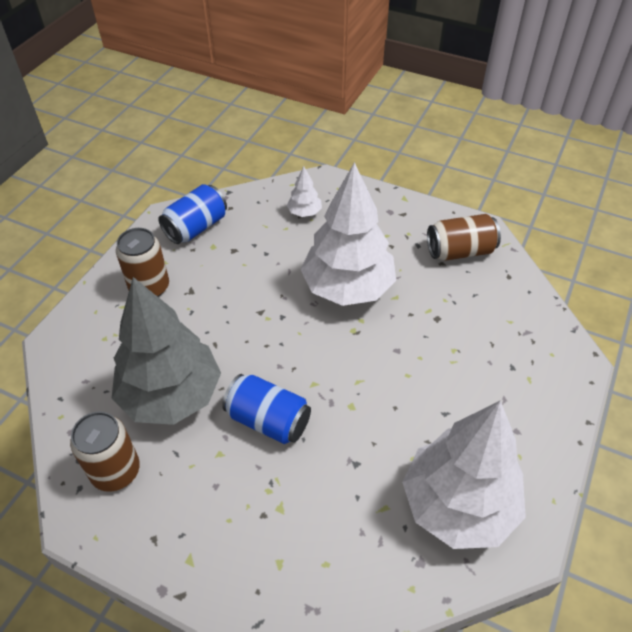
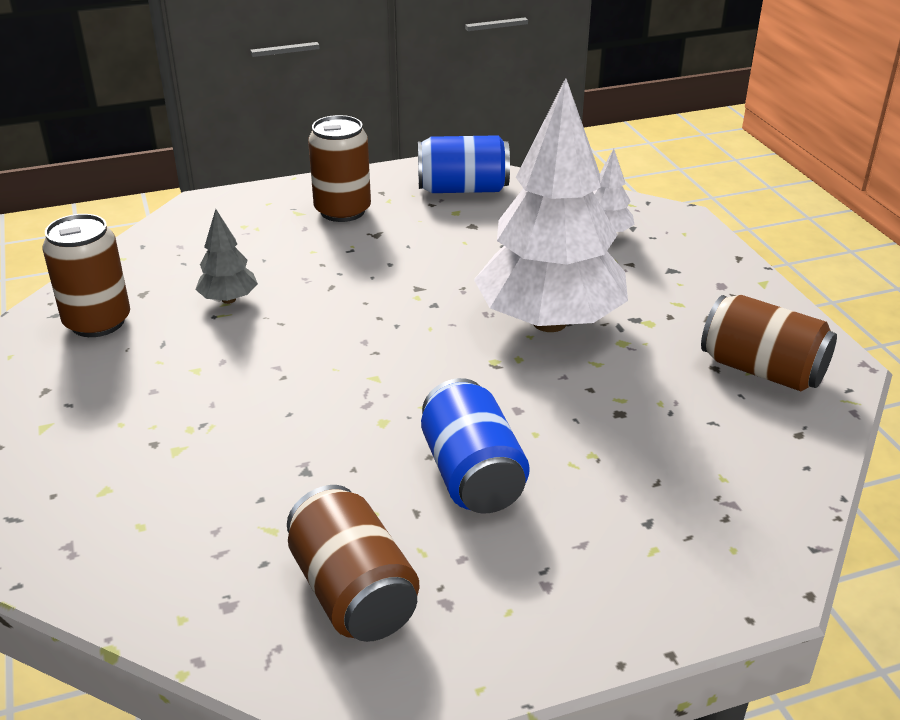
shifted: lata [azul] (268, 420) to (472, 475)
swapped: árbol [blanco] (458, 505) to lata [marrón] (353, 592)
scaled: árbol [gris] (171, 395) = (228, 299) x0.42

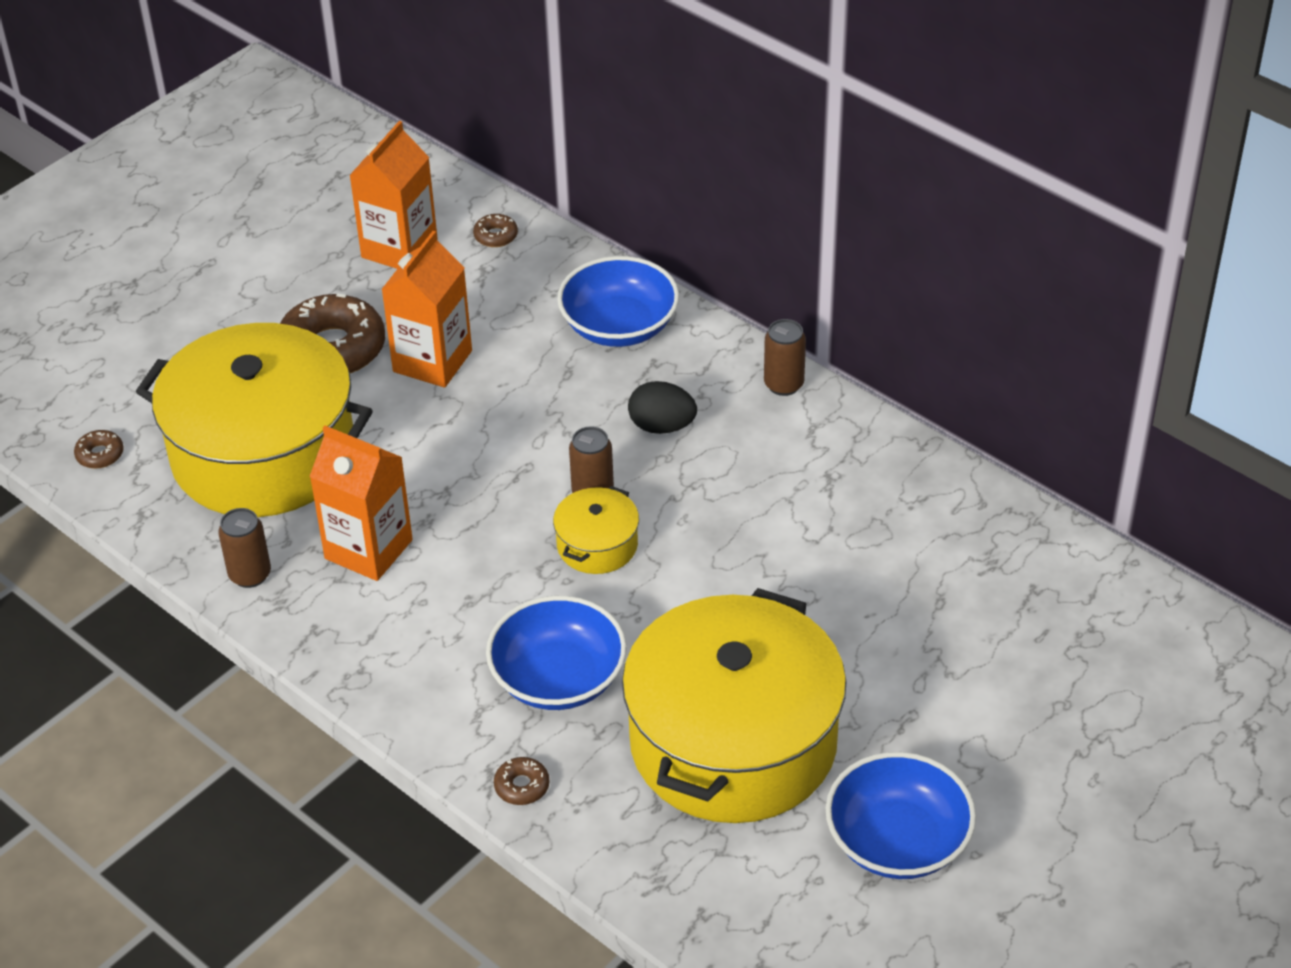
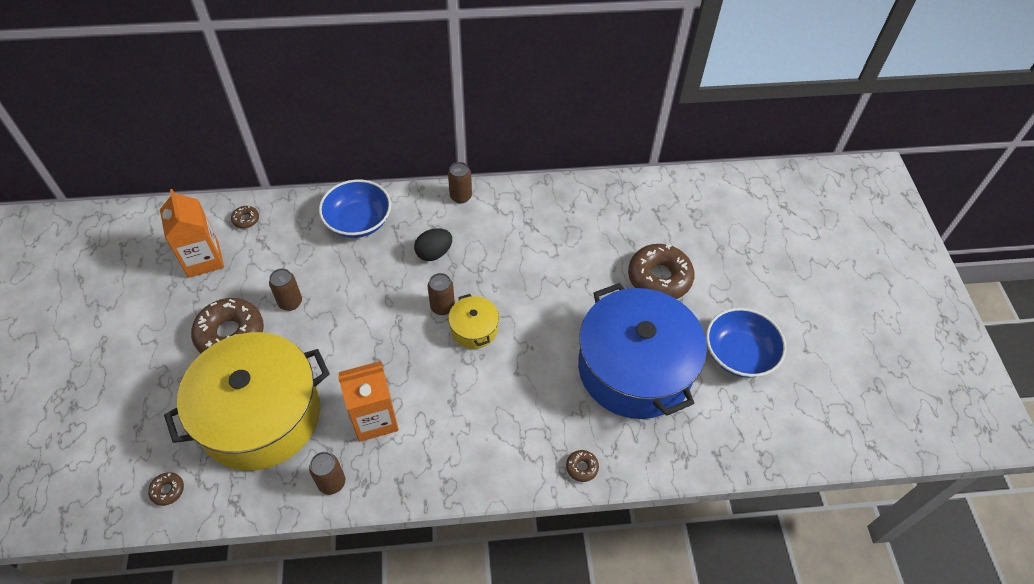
gone: cuenco [azul] (558, 678)
new: rosquilla [marrón] (659, 278)
swapped: cartón de leche [naranja] (432, 361) to lata [marrón] (290, 302)
repainted: olla [amarillo] (733, 742) to olla [azul] (635, 368)

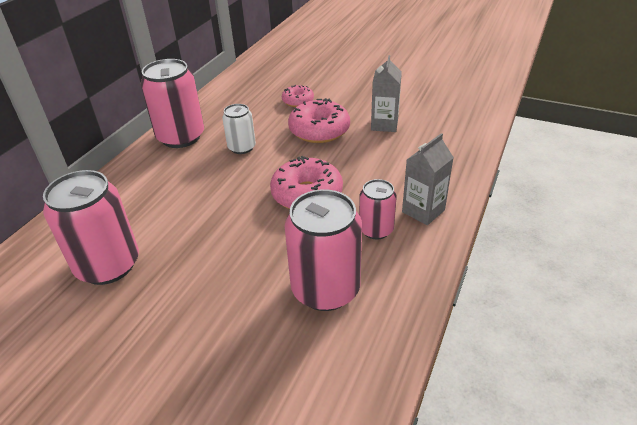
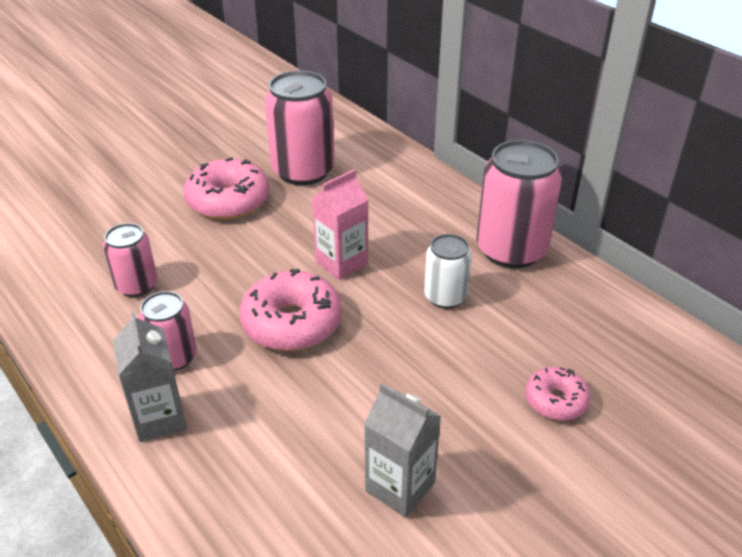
new: cartón de leche [rosa] (341, 263)
shifted: rosquilla [rosa] (319, 130) to (228, 201)
scaled: lata [rosa] (325, 289) = (137, 285) x0.56

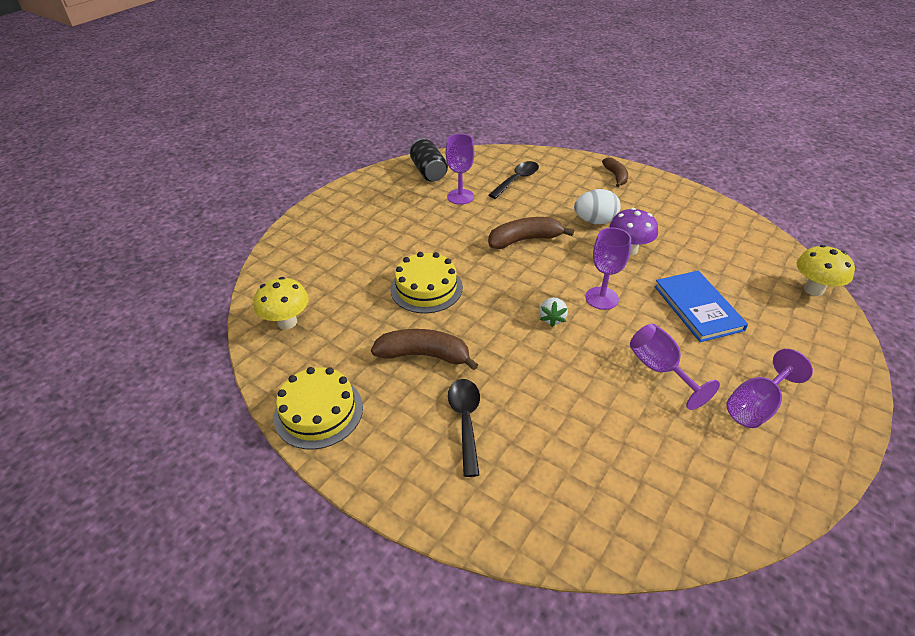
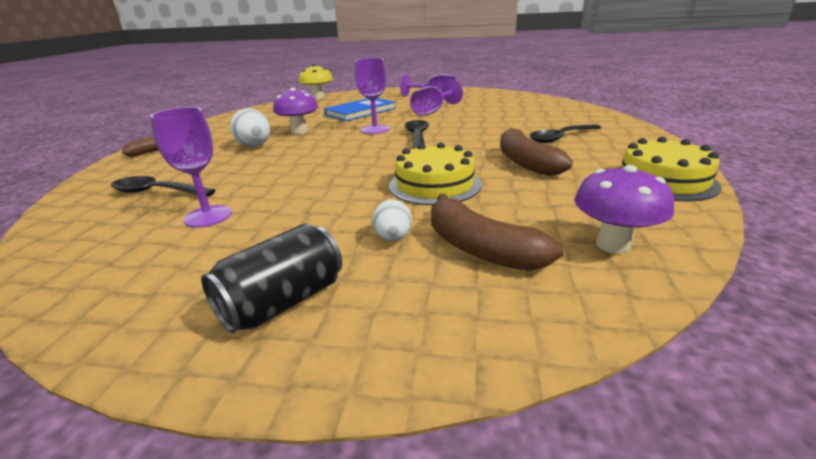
new: huevo [blanco] (393, 238)
shifted: lata [negro] (429, 172) to (283, 302); plátano [marrón] (524, 240) to (480, 249)
swapped: fresa [blanco] (552, 318) to cuchara [negro] (417, 137)
repainted: seta [amarillo] (287, 322) to seta [morado] (613, 245)

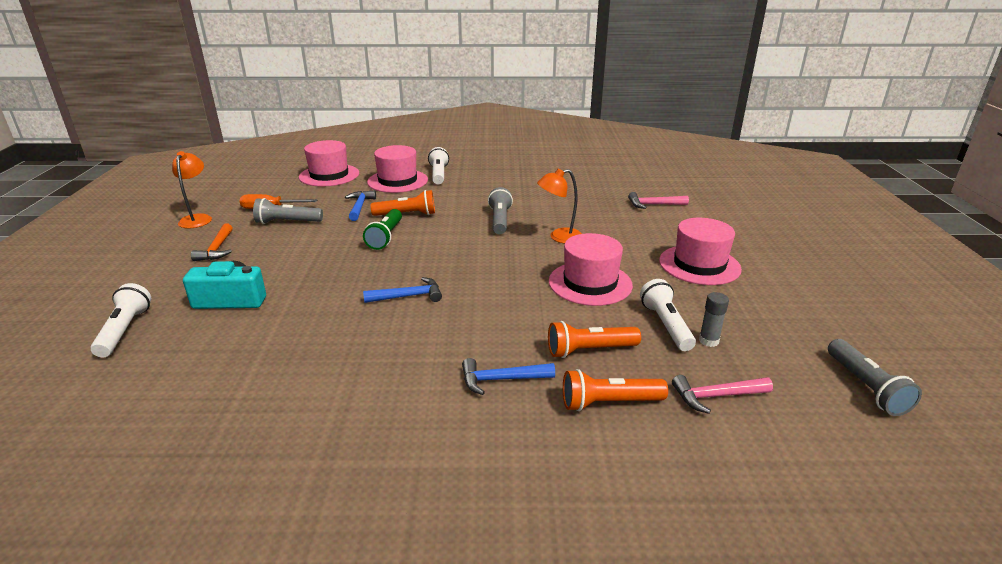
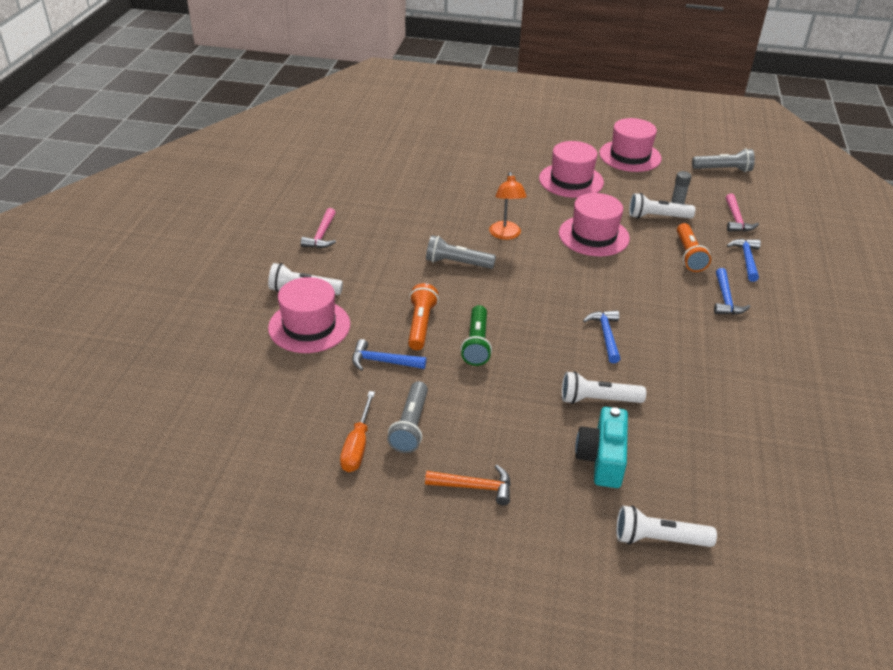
gone: lámpara [naranja] (197, 218)
new: lámpara de mano [blanco] (597, 400)
shifted: sombrero [rosa] (329, 175) to (630, 156); martillo [rosa] (654, 205) to (322, 235)
swapped: lámpara de mano [naranja] (609, 403) to martillo [azul] (746, 259)
rotated: lámpara de mano [verde] (386, 237) = (476, 344) 75 degrees clockwise

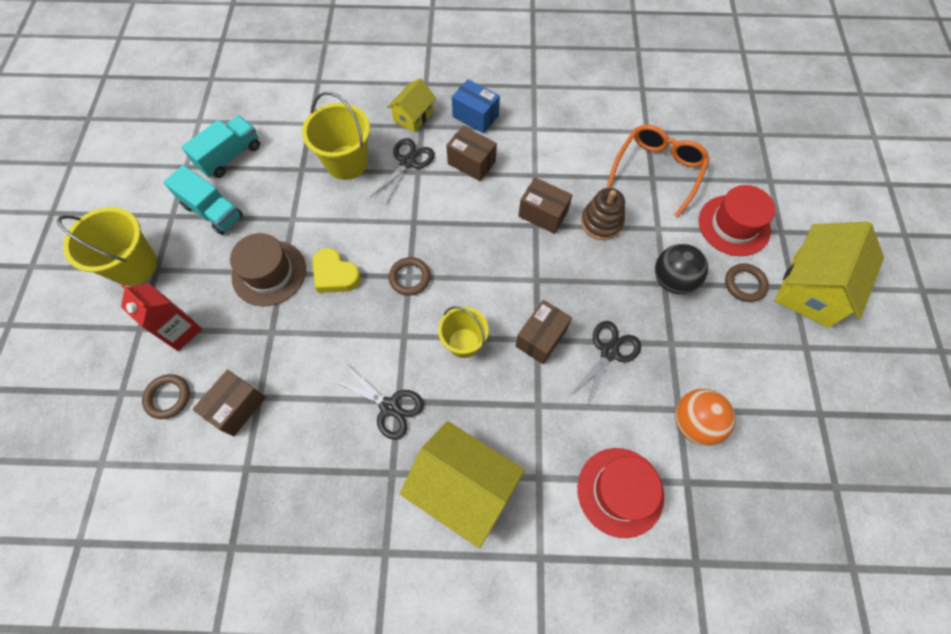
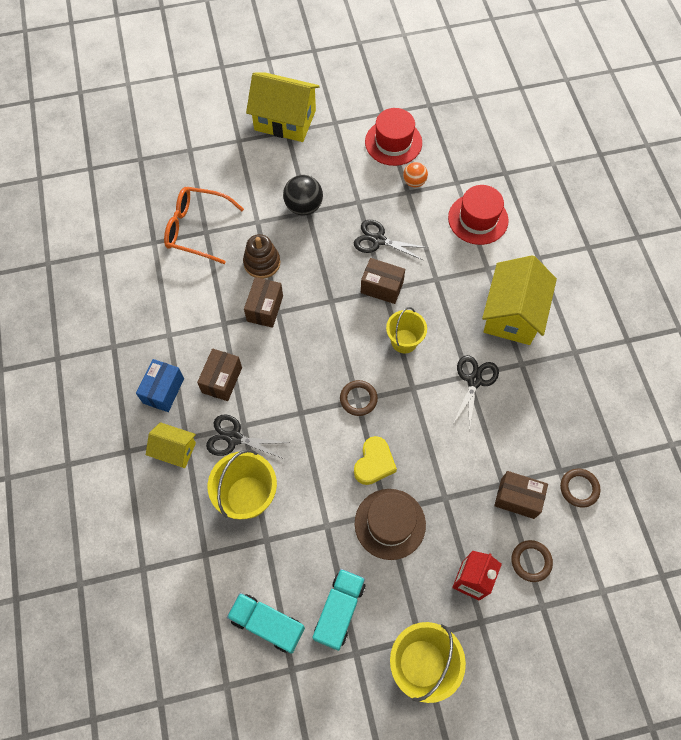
shifted: sombrero [rojo] (734, 225) to (393, 142); anillo [marrón] (744, 284) to (579, 488)
scaled: pelota [naranja] (694, 423) = (414, 182) x0.63

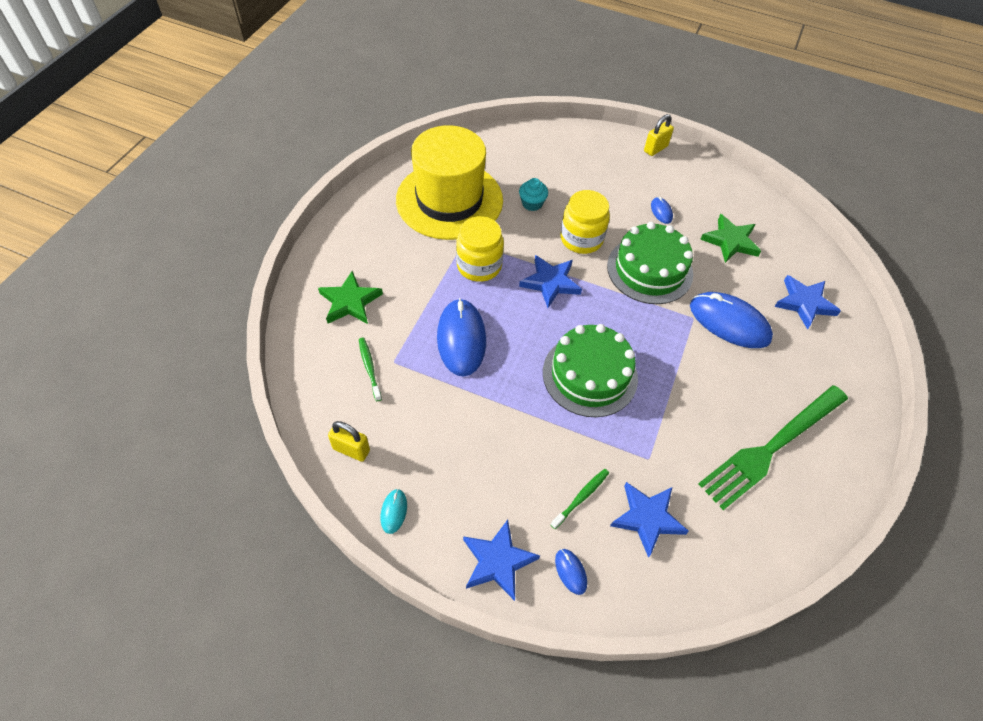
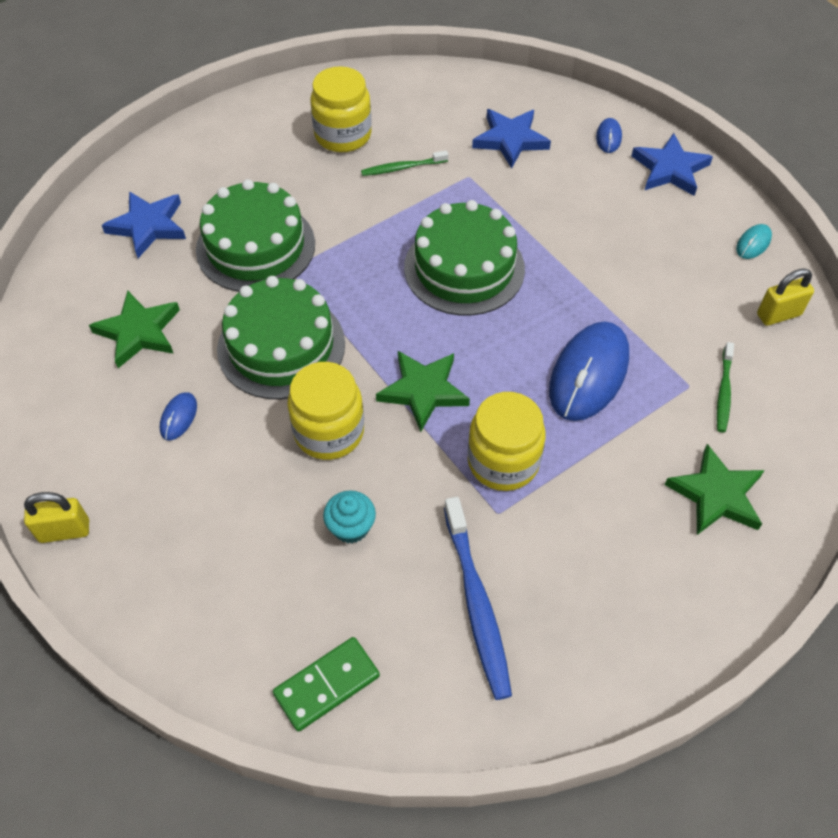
new: ficha de dominó [verde] (326, 685)
shifted: cepillo de dientes [verde] (581, 498) to (403, 168)
swapped: sombrero [amarillo] (449, 200) to cepillo de dientes [azul] (476, 603); ratón [azul] (729, 322) to tarta [verde] (255, 246); tenedor [verde] (771, 447) to tarro [amarillo] (343, 135)
repainted: estrella [azul] (550, 282) to estrella [verde] (423, 391)
rotated: candado [amarillo] (351, 449) = (778, 315) 75 degrees counterclockwise

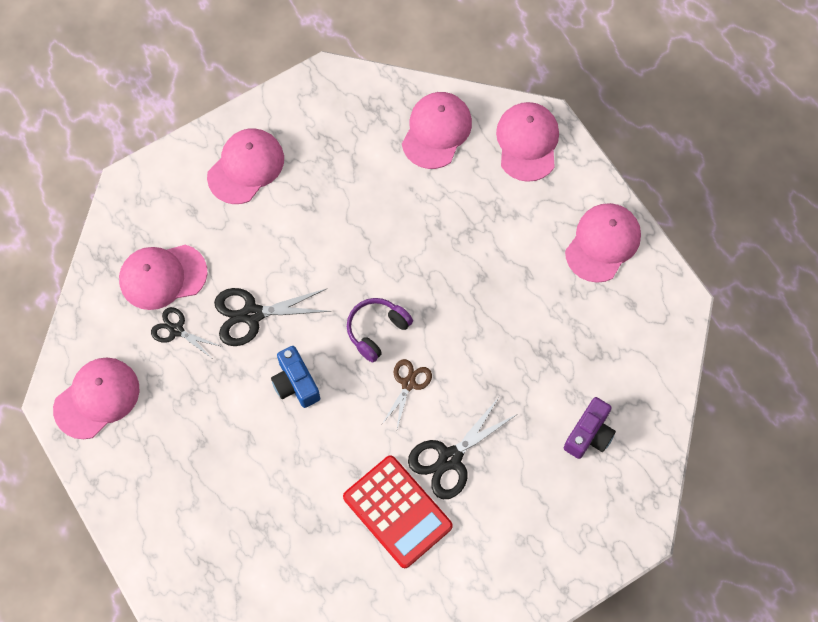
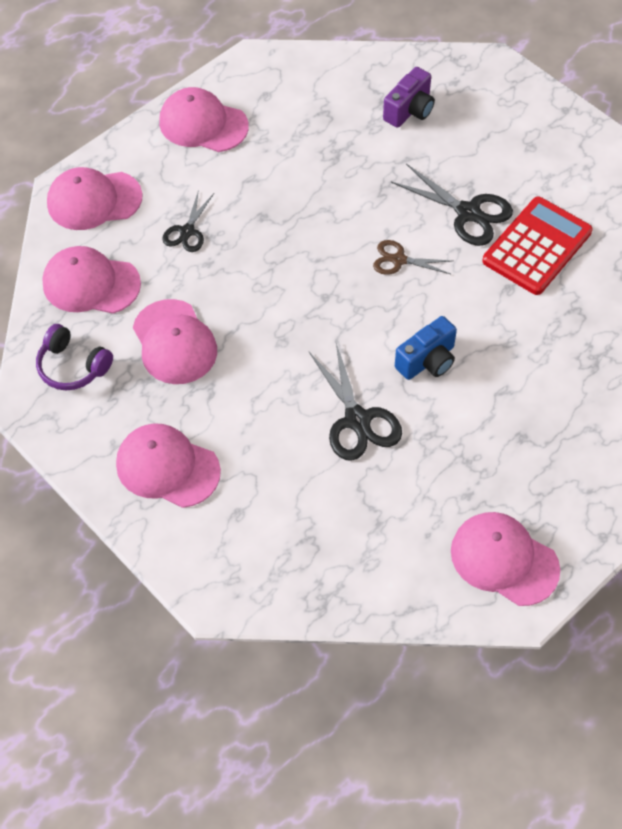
shifted: gorra [rosa] (162, 276) to (174, 342); tijeras [negro] (176, 330) to (187, 231); auriculares [morado] (377, 330) to (73, 366)
rotated: cámara [morado] (589, 434) = (409, 110) 105 degrees clockwise

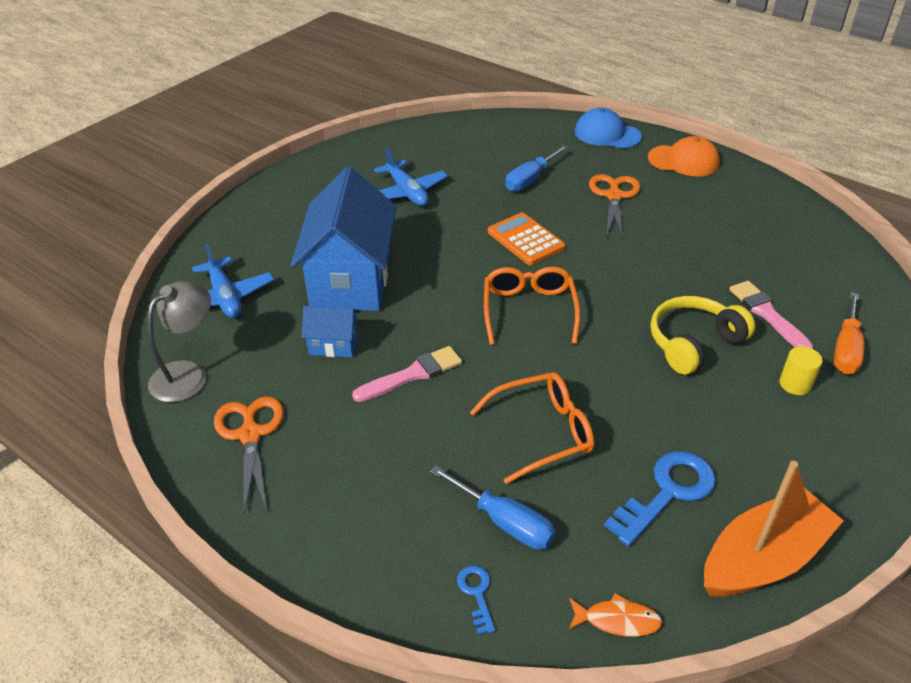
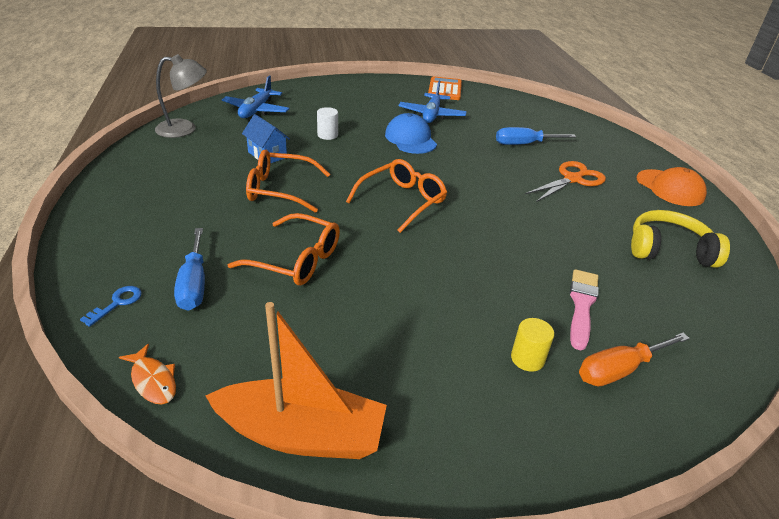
gone: tijeras [naranja] (250, 434); llave [azul] (668, 492)
shifted: calculadora [naranja] (526, 240) to (445, 89); gorra [azul] (607, 134) to (410, 139); auriculares [amarillo] (693, 343) to (668, 250)
swapped: casa [azul] (351, 281) to cilindro [blanco] (327, 135); pincel [rosa] (412, 374) to gafas [naranja] (280, 189)

